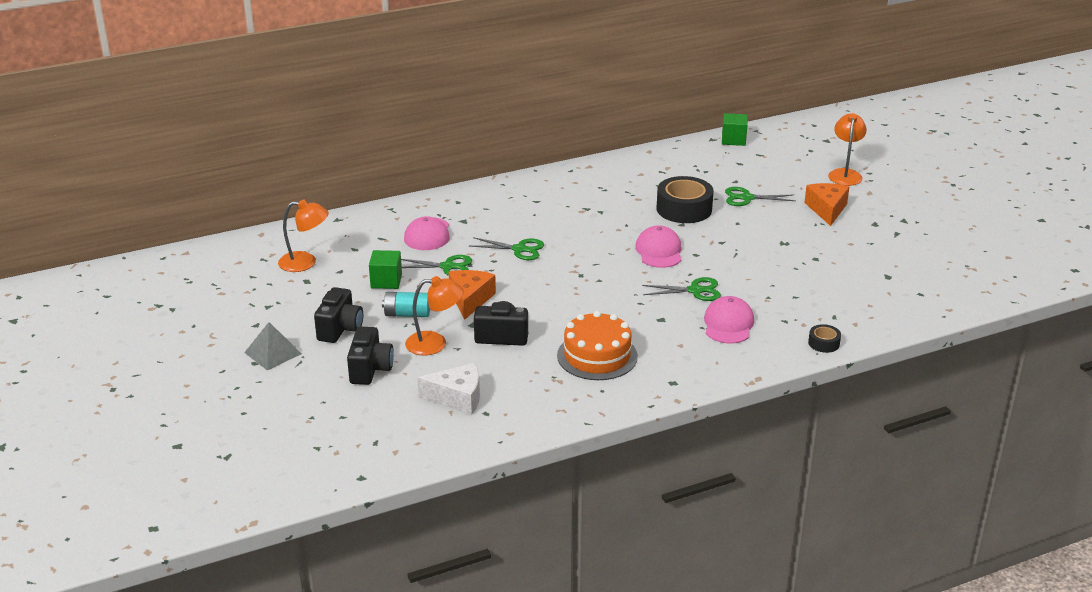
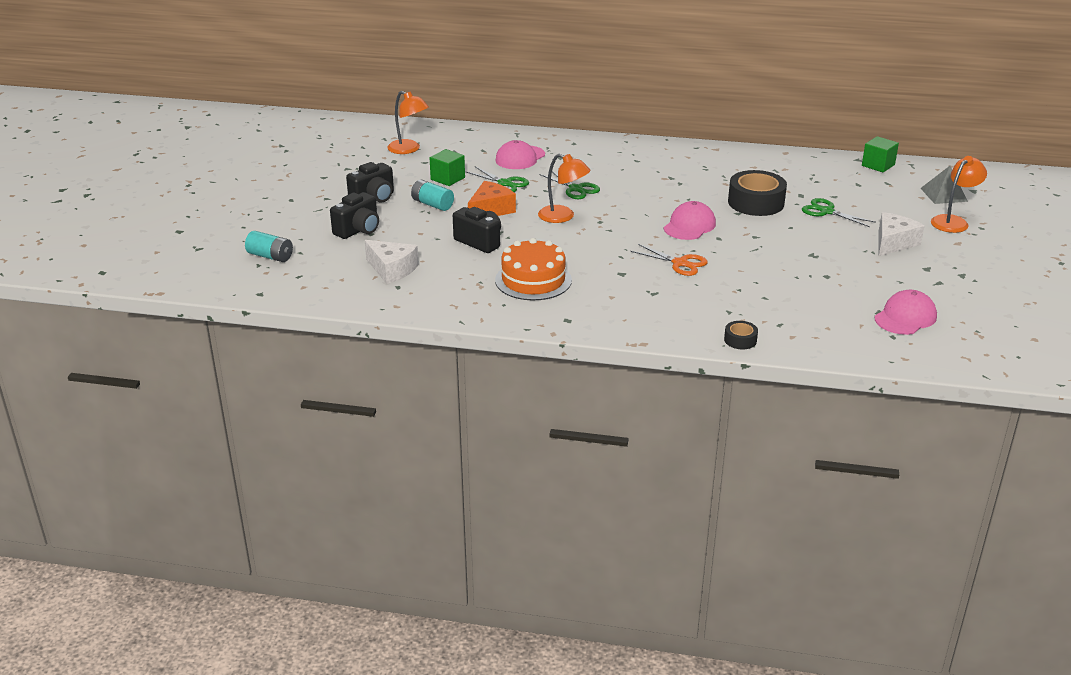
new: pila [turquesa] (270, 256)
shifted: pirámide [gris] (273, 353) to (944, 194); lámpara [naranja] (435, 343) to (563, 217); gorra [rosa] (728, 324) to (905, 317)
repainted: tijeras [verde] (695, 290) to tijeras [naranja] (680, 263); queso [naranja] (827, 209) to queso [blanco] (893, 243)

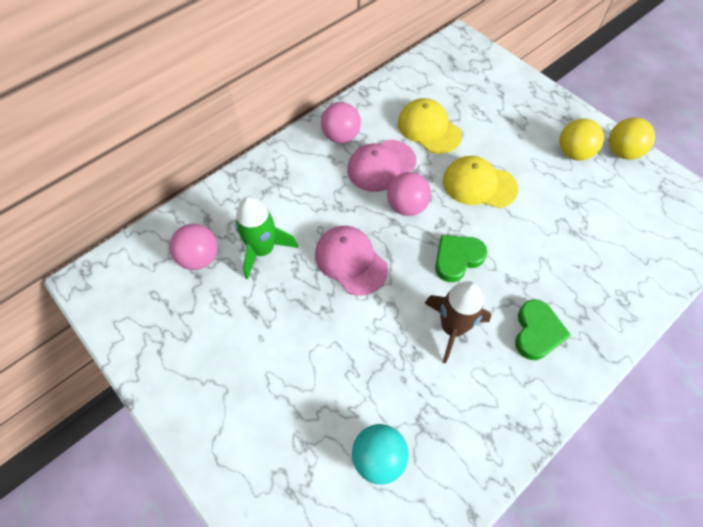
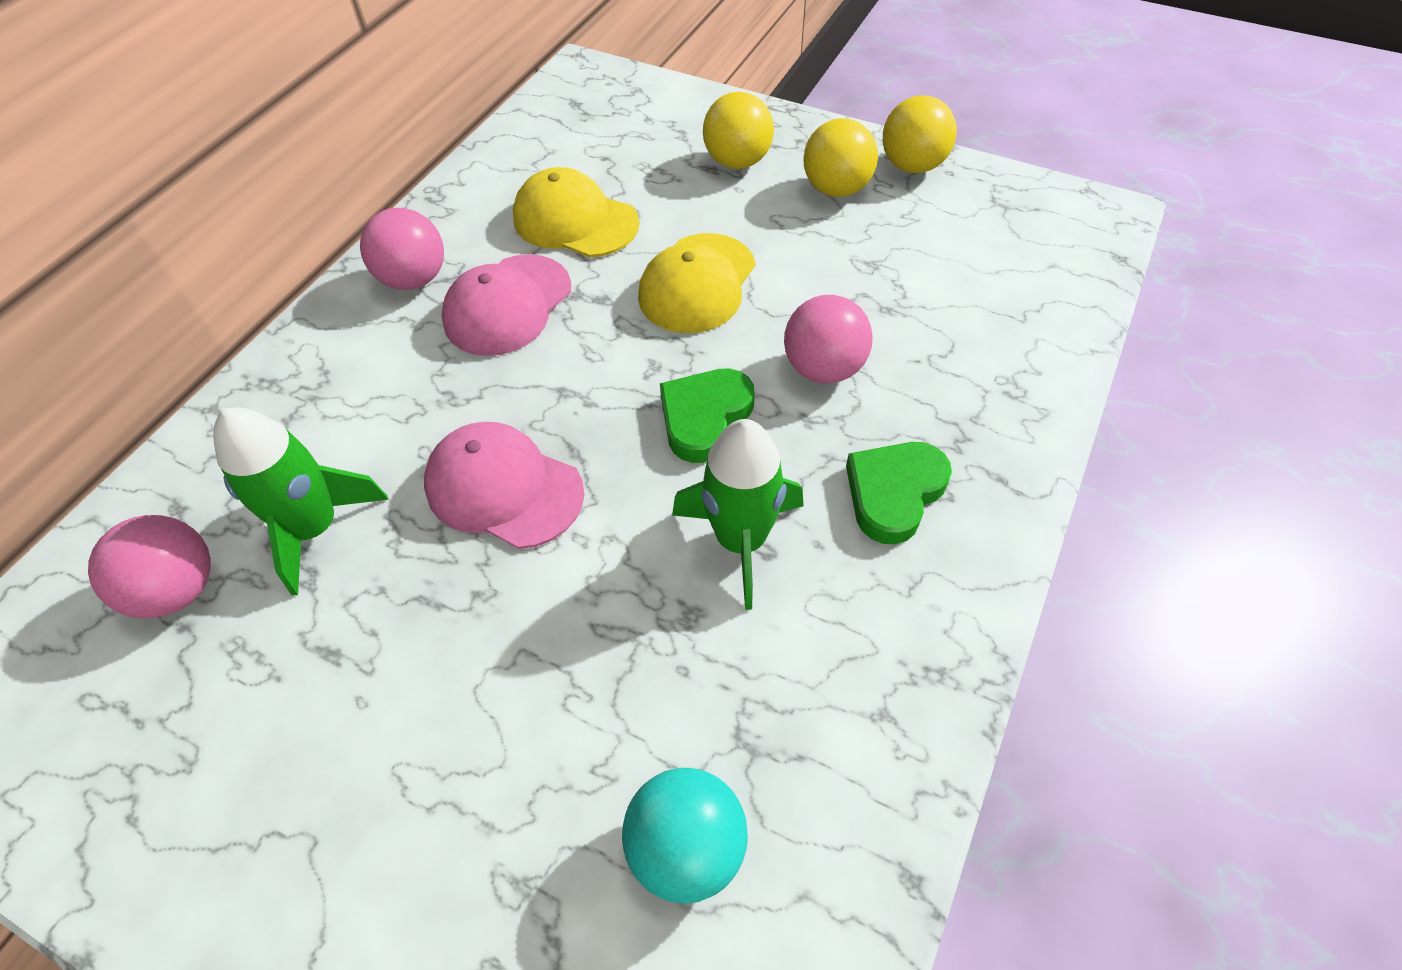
new: pelota [amarillo] (737, 161)
shifted: pelota [rosa] (406, 206) to (823, 368)
repainted: cohete [marrón] (452, 328) to cohete [verde] (741, 540)
rotated: gorra [amarillo] (479, 184) = (697, 283) 60 degrees counterclockwise; corazón [verde] (537, 332) = (894, 493) 135 degrees counterclockwise

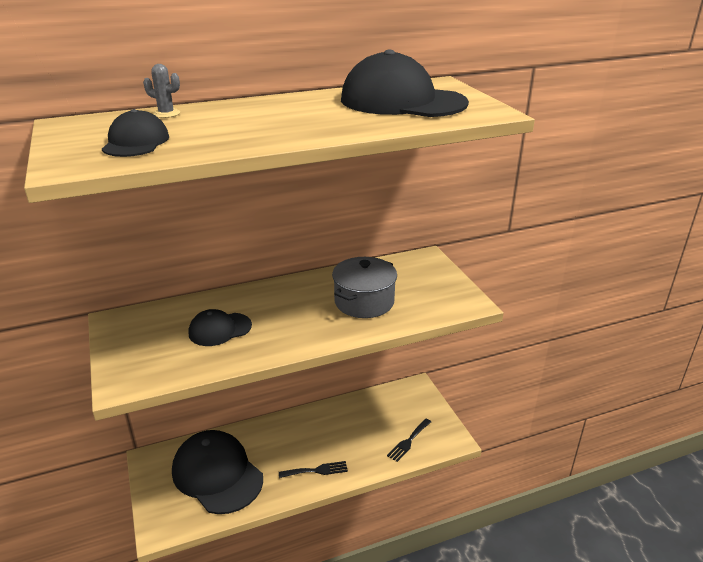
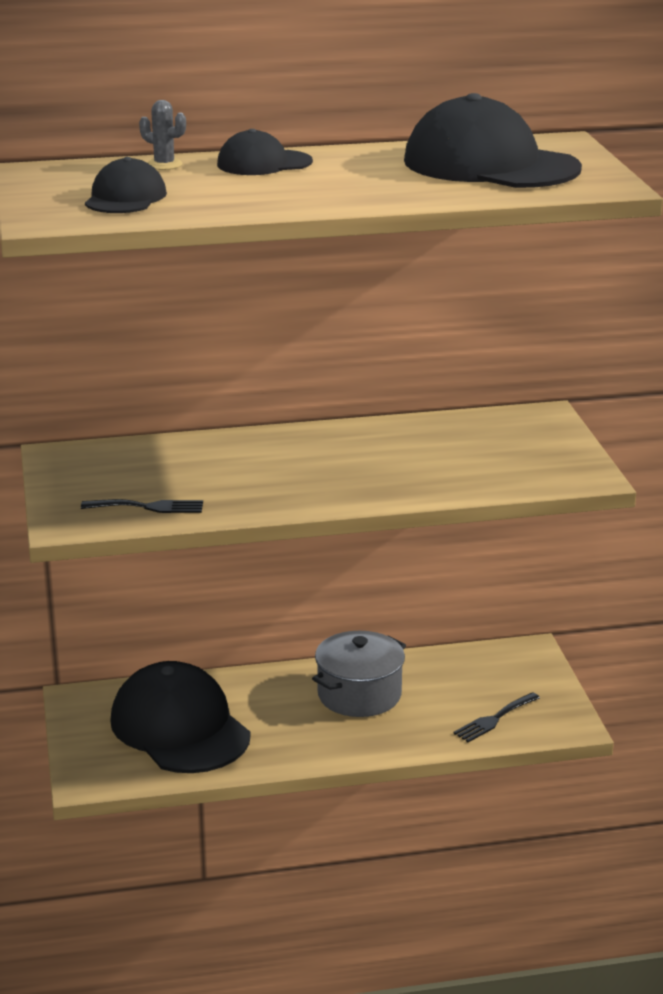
shifted: gorra [negro] (220, 329) to (264, 163); tenedor [negro] (316, 470) to (148, 507); olla [gris] (364, 302) to (359, 694)

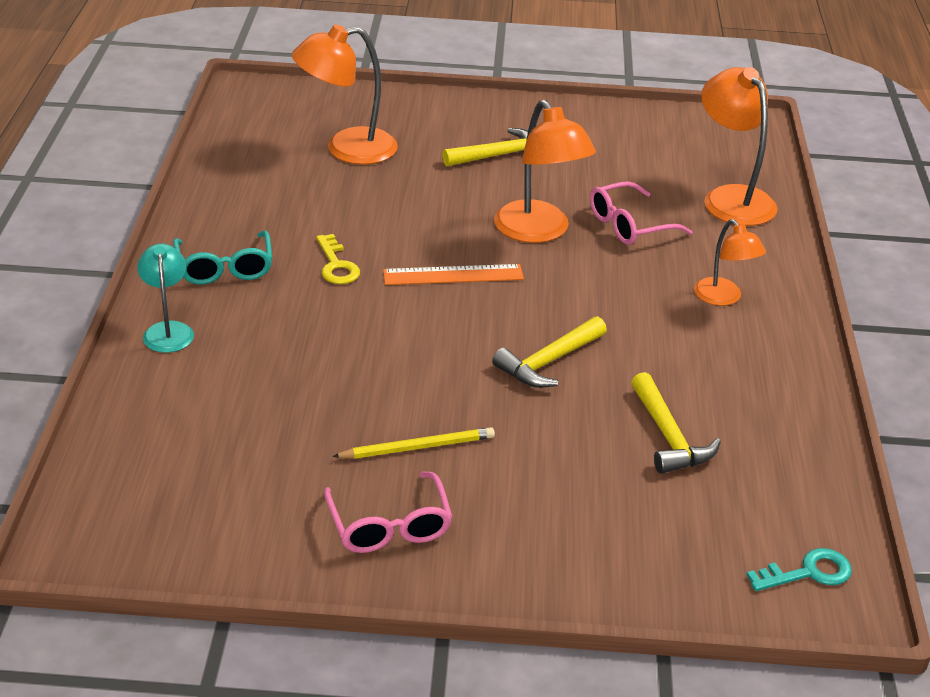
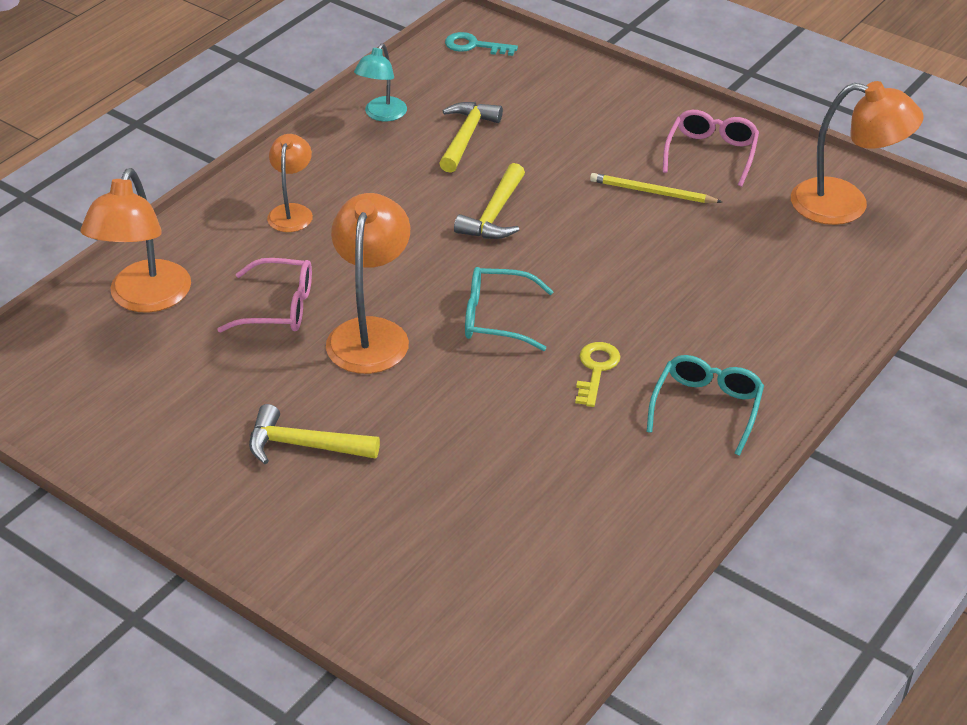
shifted: lámpara [turquesa] (168, 330) to (382, 115); lámpara [naranja] (347, 149) to (845, 205)
swapped: regla [naranja] (453, 275) to gafas [turquesa] (497, 318)
rotated: martillo [amarillo] (548, 362) = (494, 215) 120 degrees clockwise

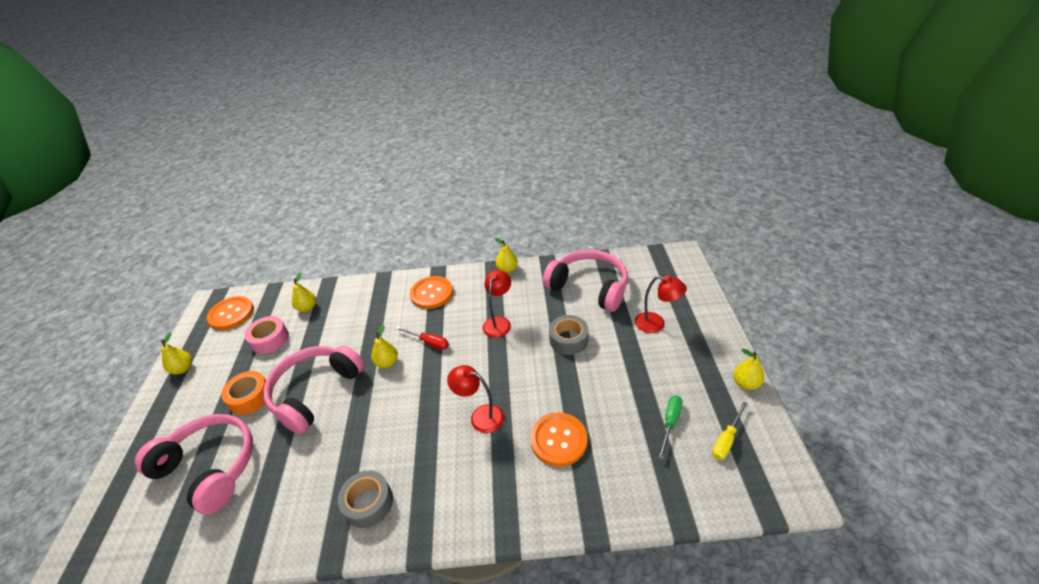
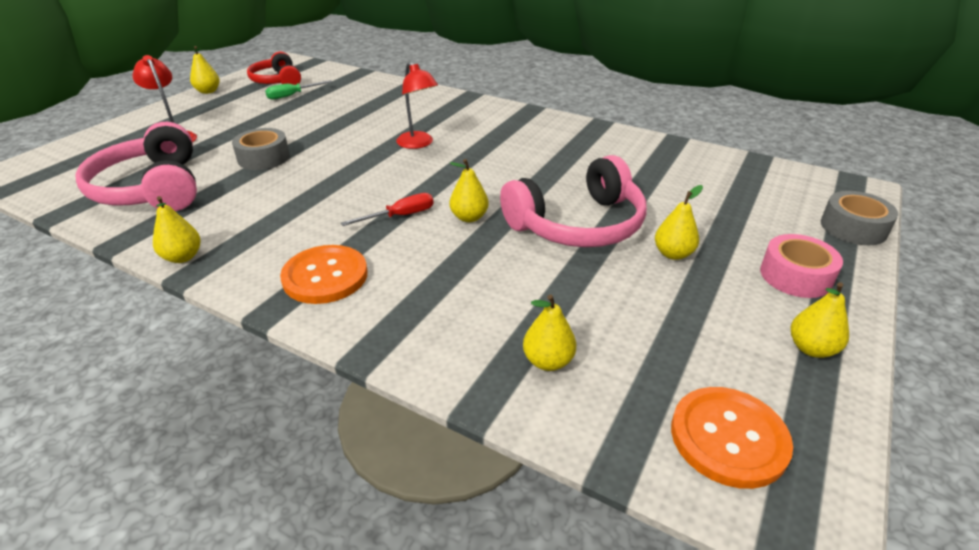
gone: auriculares [rosa] (210, 467); lámpara [rojo] (499, 322); botón [naranja] (558, 440)
shifted: cinta adhesiva [rosa] (270, 339) to (795, 276); cinta adhesiva [gris] (368, 503) to (853, 228)
swapped: cinta adhesiva [naranja] (250, 397) to pera [amarillo] (673, 254); destornillador [amarillo] (726, 440) to auriculares [rojo] (277, 81)
rotated: destornillador [rojo] (429, 342) = (400, 216) 90 degrees clockwise

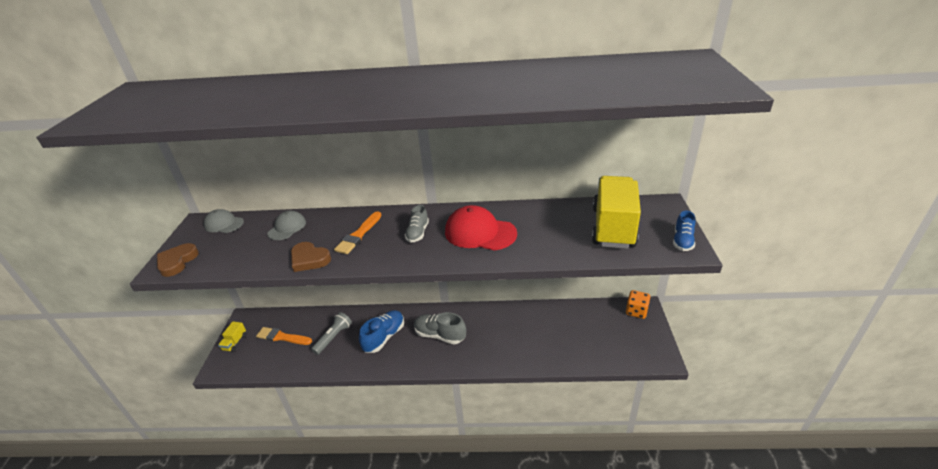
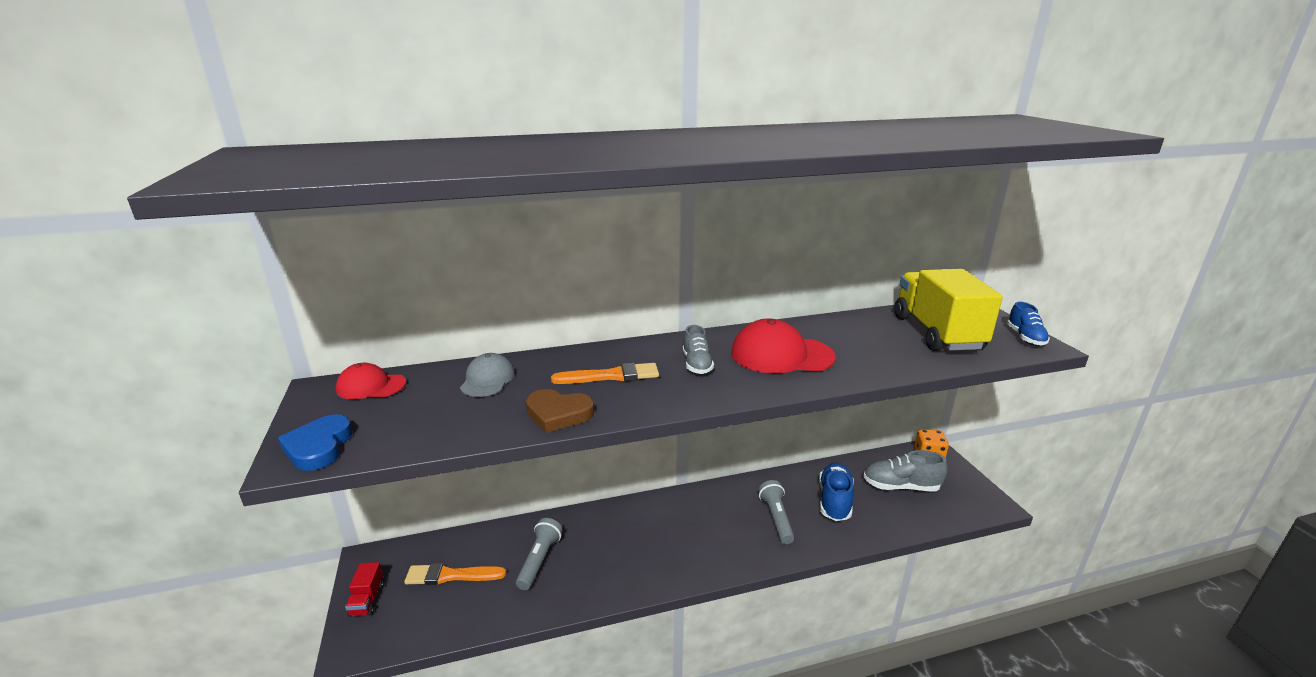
new: lámpara de mano [gris] (776, 519)
shifted: zapato [azul] (384, 337) to (834, 501); zapato [gris] (440, 335) to (900, 486)
repainted: corazón [marrón] (177, 262) to corazón [azul] (318, 447); gorra [gris] (224, 224) to gorra [rojo] (371, 386); camión [amarillo] (235, 342) to camión [rojo] (367, 600)
rotated: pincel [naranja] (358, 235) = (611, 376) 105 degrees counterclockwise

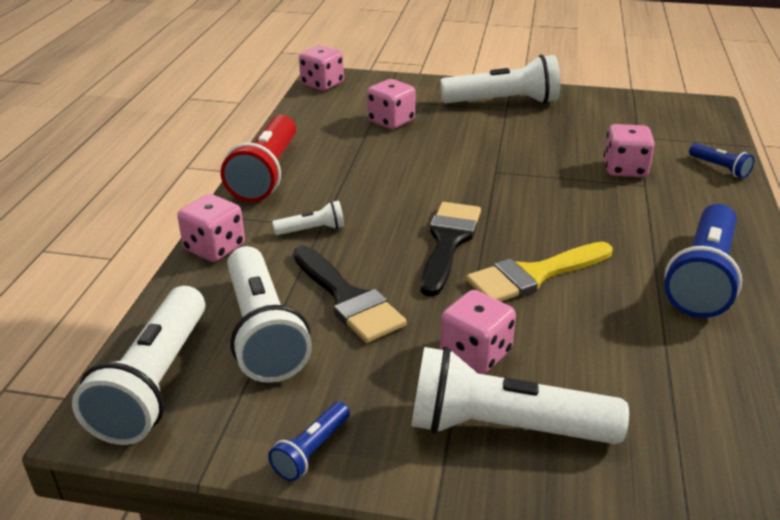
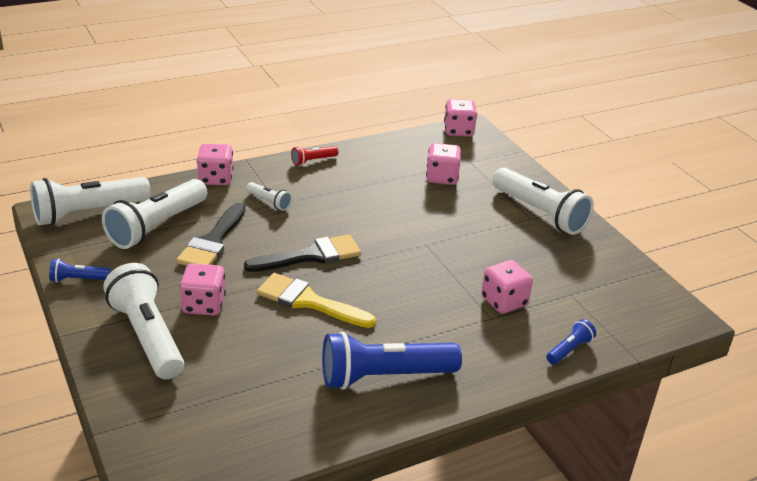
rotated: lámpara de mano [azul] (719, 168) = (569, 350) 150 degrees counterclockwise
scaled: lámpara de mano [rojo] (266, 174) = (313, 161) x0.46

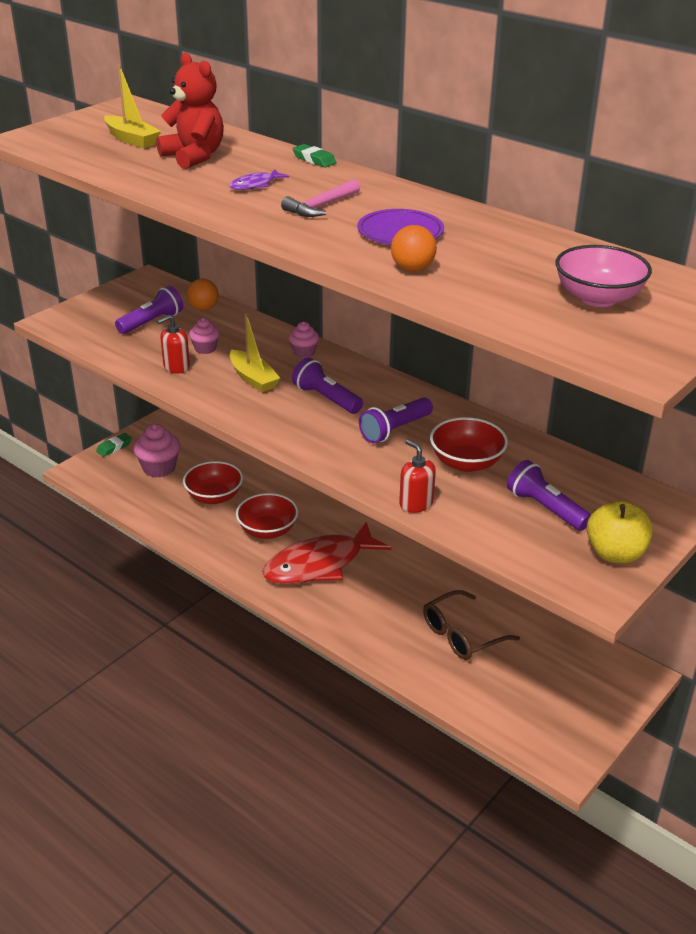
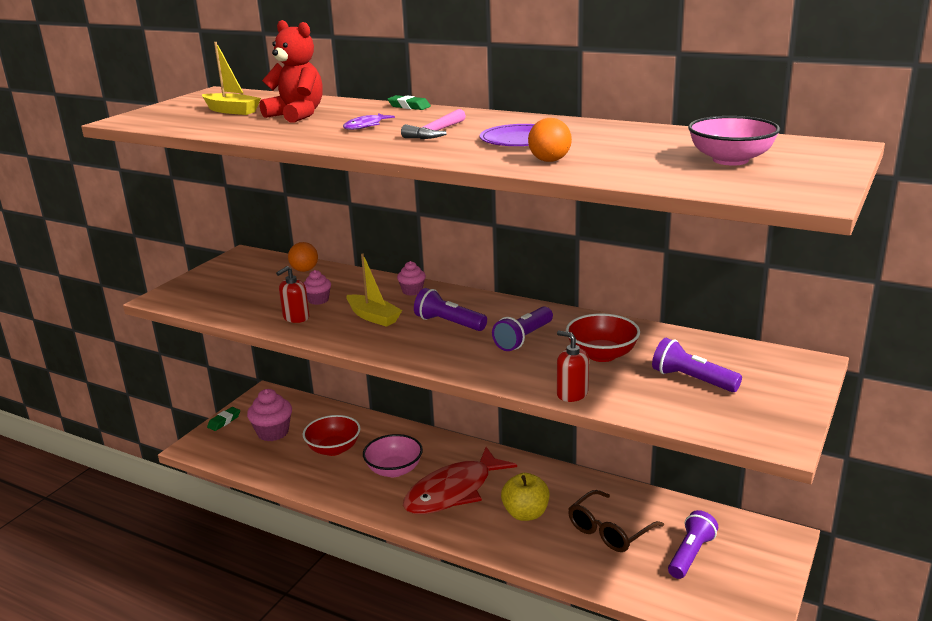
shifted: lámpara de mano [morado] (152, 322) to (690, 554); manzana [amarillo] (615, 553) to (525, 513)
repainted: cuenco [rojo] (267, 530) to cuenco [rosa] (394, 470)

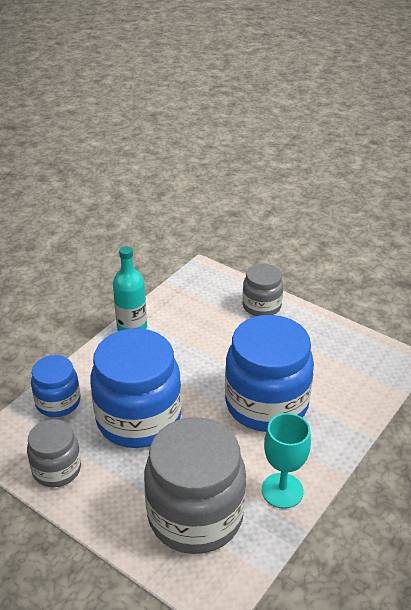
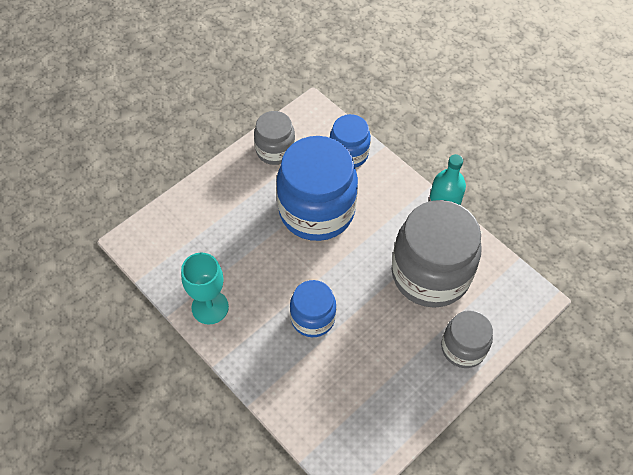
shifted: tarro [gris] (195, 515) to (430, 274)
scaled: tarro [azul] (266, 404) = (313, 318) x0.54

